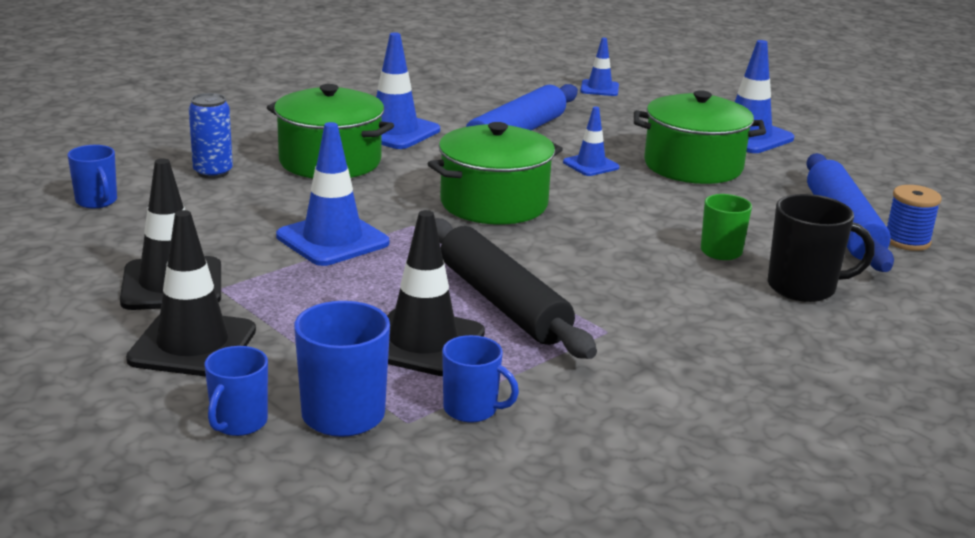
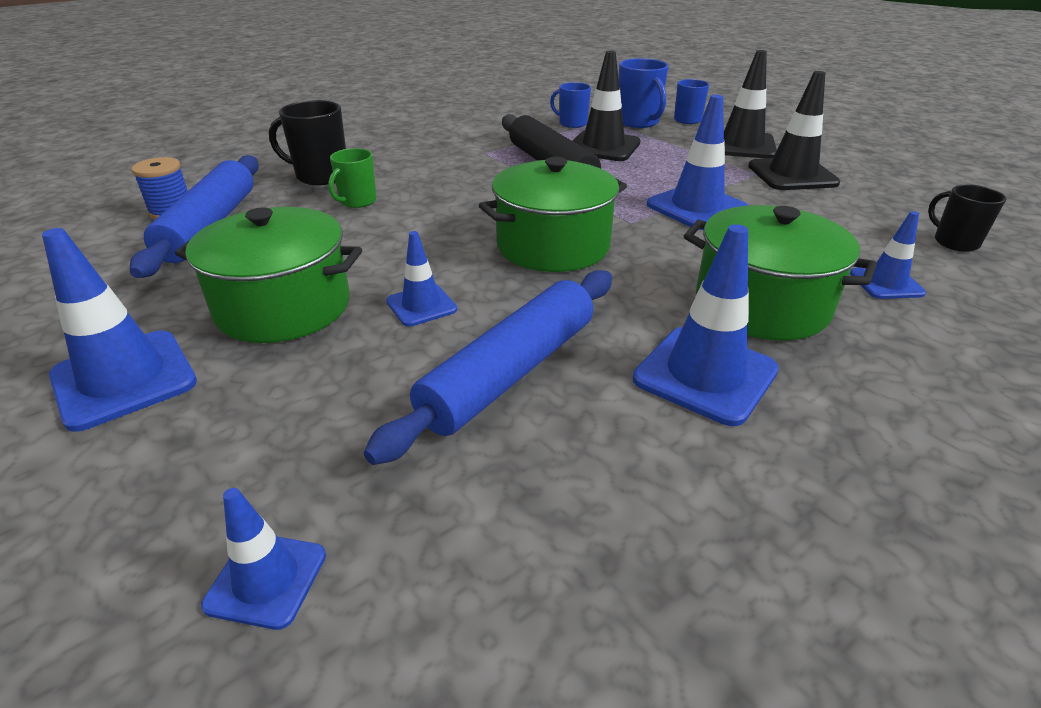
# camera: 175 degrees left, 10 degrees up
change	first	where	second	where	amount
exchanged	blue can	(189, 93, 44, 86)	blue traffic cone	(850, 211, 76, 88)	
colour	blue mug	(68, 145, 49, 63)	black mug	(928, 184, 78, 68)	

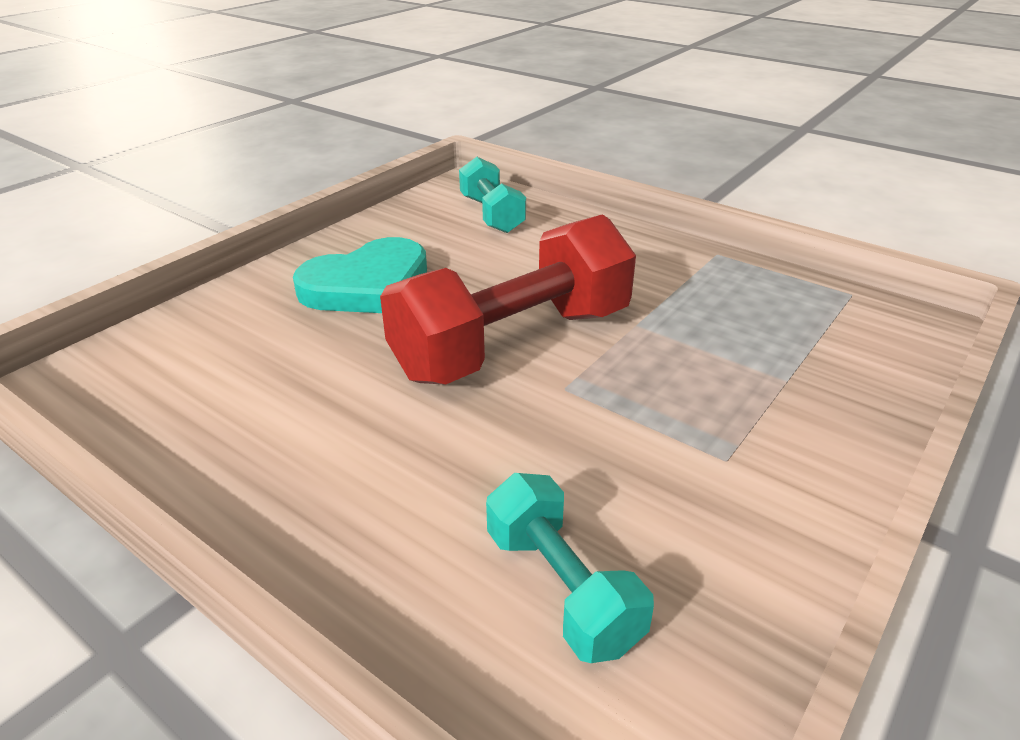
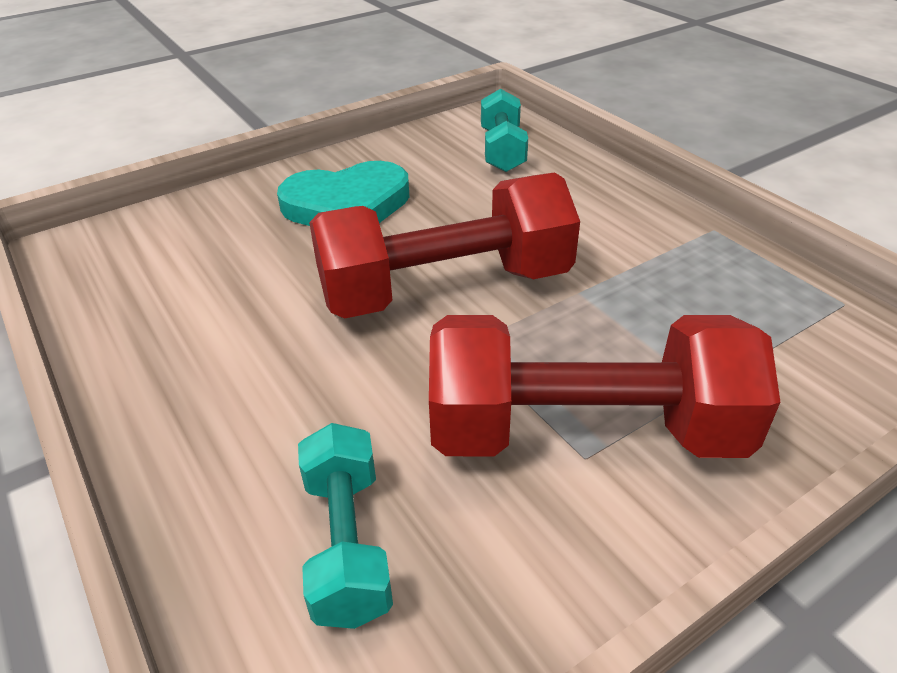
# camera: 20 degrees right, 5 degrees up
change	first	where	second	where	amount
appeared			red dumbbell	(429, 315, 351, 143)	

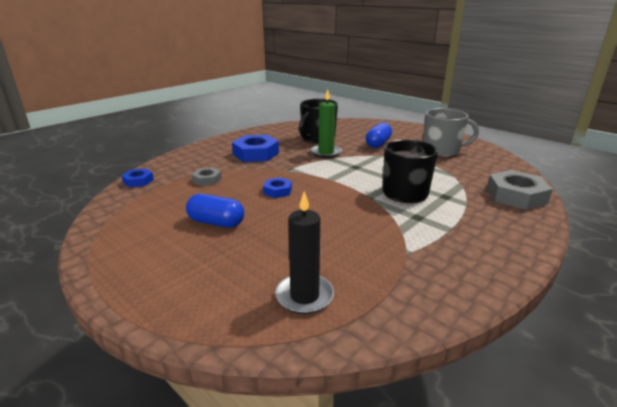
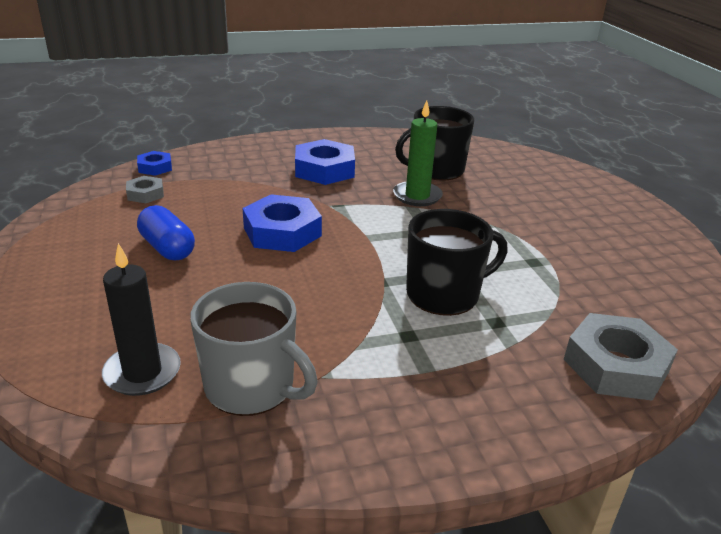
# camera: 30 degrees right, 5 degrees up
change	first	where	second	where	amount
relocated	grey nut	(192, 167, 30, 19)		(126, 176, 38, 27)	
relocated	grey mug	(423, 108, 56, 50)		(190, 282, 127, 134)	
size	blue nut	(263, 177, 29, 21)		(243, 194, 79, 58)	x1.85
missing	blue capsule	(366, 122, 26, 26)			

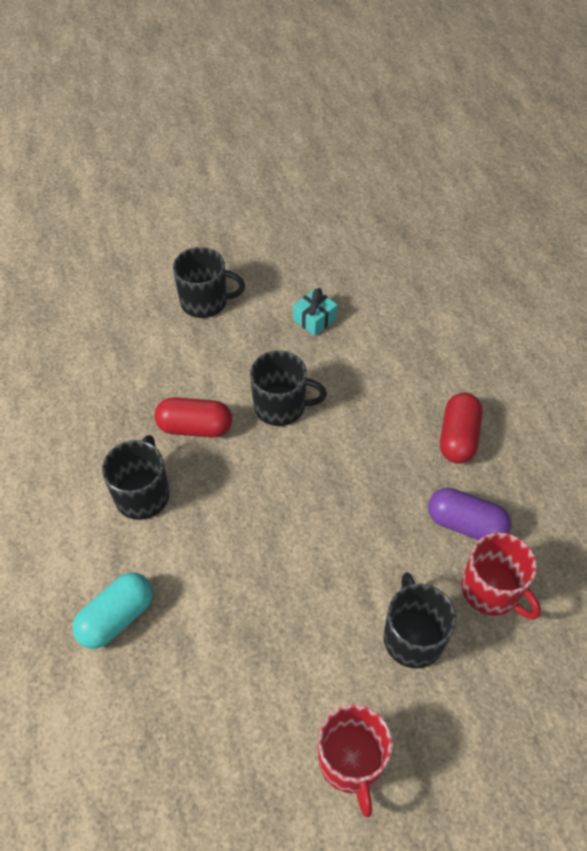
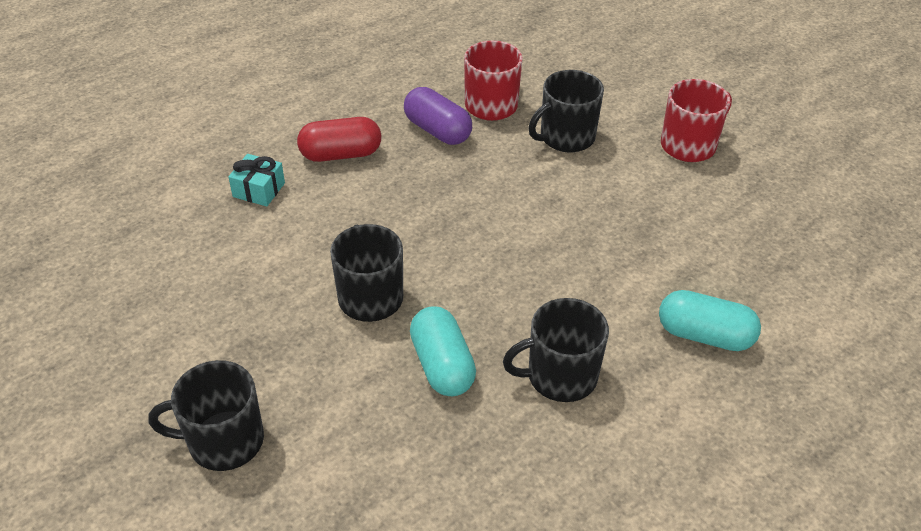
# camera: 115 degrees left, 10 degrees down
change	first	where	second	where	amount
spun	black mug	(173, 247, 72, 71)		(148, 360, 116, 111)	75 degrees counterclockwise
relocated	turquoise gift	(293, 288, 44, 48)		(228, 154, 57, 52)	
spun	purple capsule	(428, 488, 83, 52)		(404, 87, 68, 58)	45 degrees counterclockwise
colour	red capsule	(154, 397, 78, 40)	turquoise capsule	(410, 306, 66, 90)	

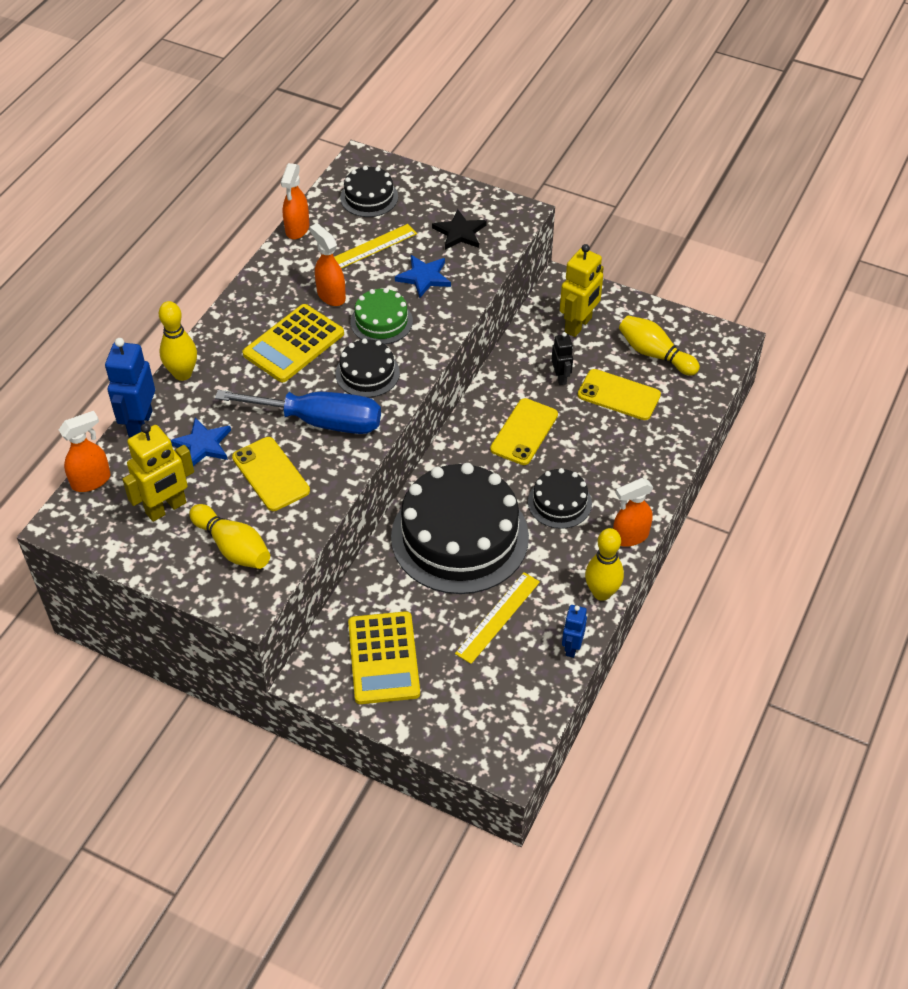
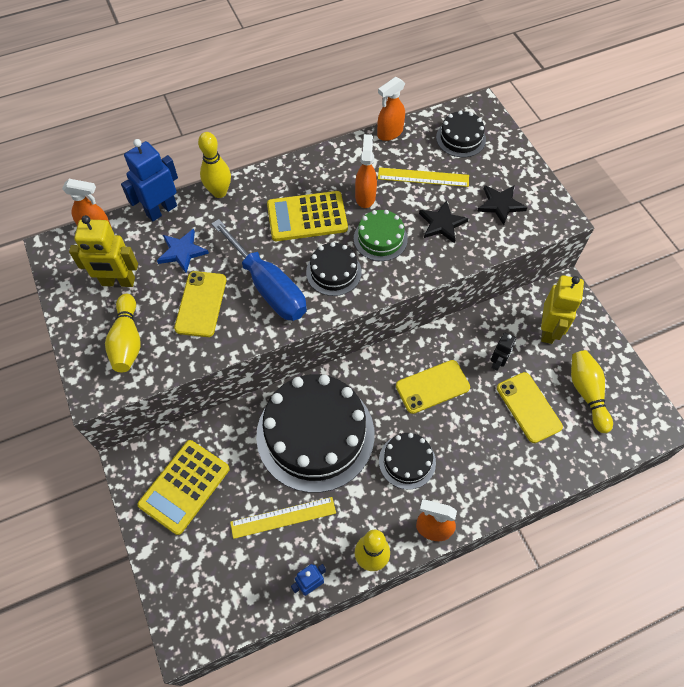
# camera: 40 degrees right, 10 degrees up
change	first	where	second	where	amount
colour	blue star	(395, 255, 56, 43)	black star	(419, 200, 50, 43)	
spun	yellow robot	(560, 244, 44, 93)		(541, 275, 43, 69)	60 degrees counterclockwise

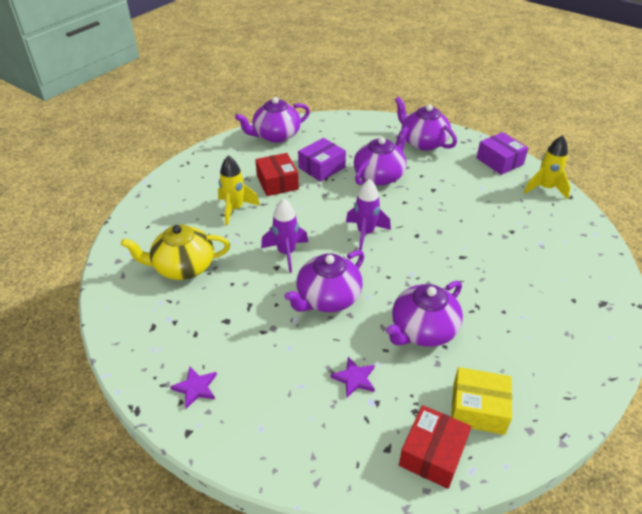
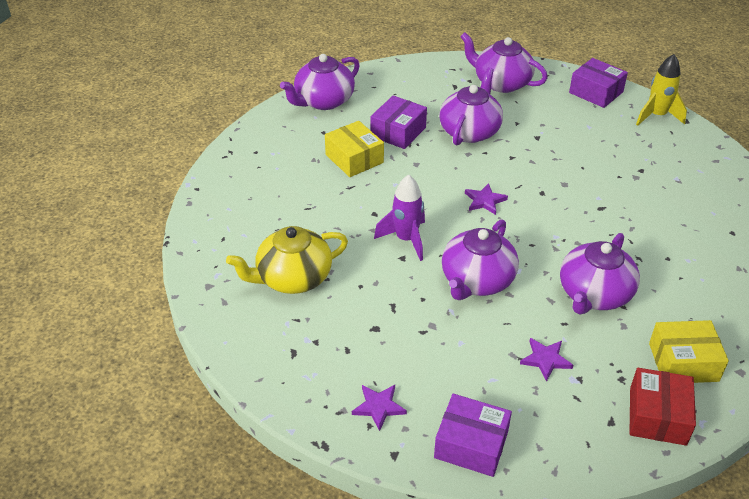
# camera: 15 degrees left, 0 degrees up
change	first	where	second	where	amount
colour	red box	(255, 153, 44, 43)	yellow box	(325, 121, 59, 56)	
appeared			purple box	(434, 394, 78, 83)	
exchanged	purple rocket	(346, 179, 45, 72)	purple star	(465, 183, 43, 32)	
missing	yellow rocket	(218, 155, 42, 71)			

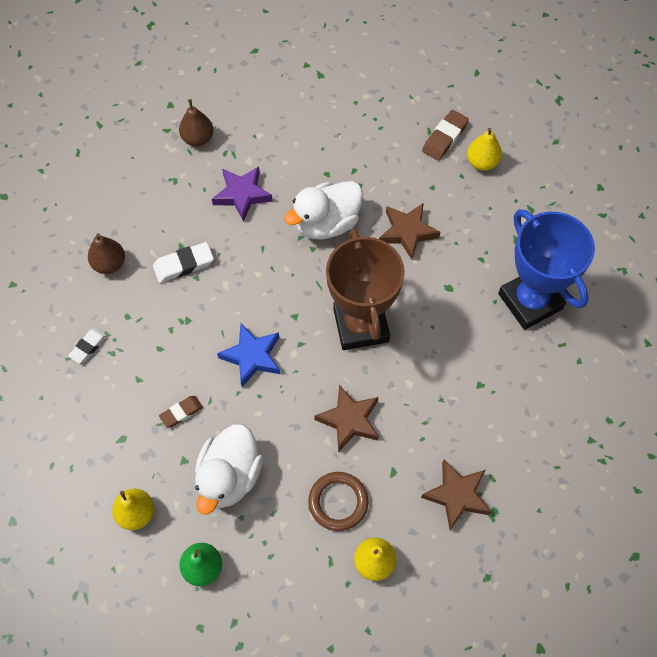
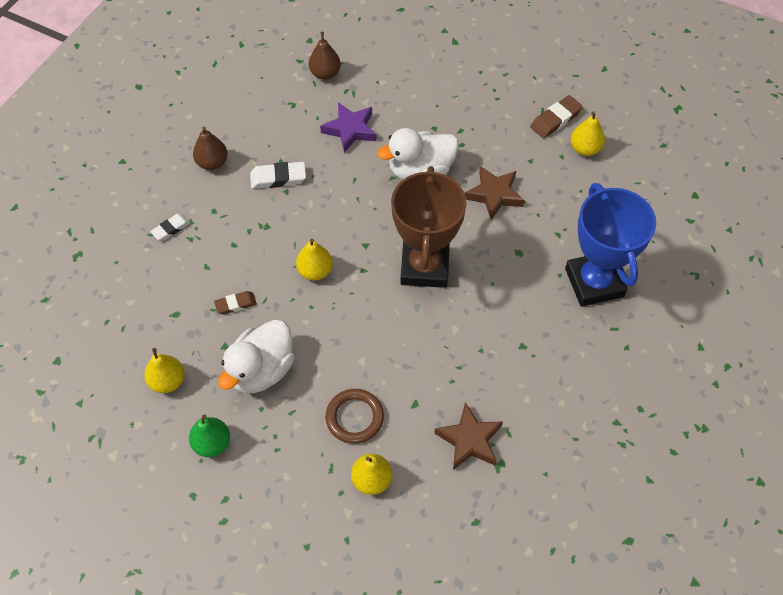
# camera: 15 degrees right, 5 degrees down
change	first	where	second	where	amount
exchanged	blue star	(217, 324, 63, 63)	yellow pear	(296, 239, 37, 41)	
missing	brown star	(314, 385, 65, 67)			

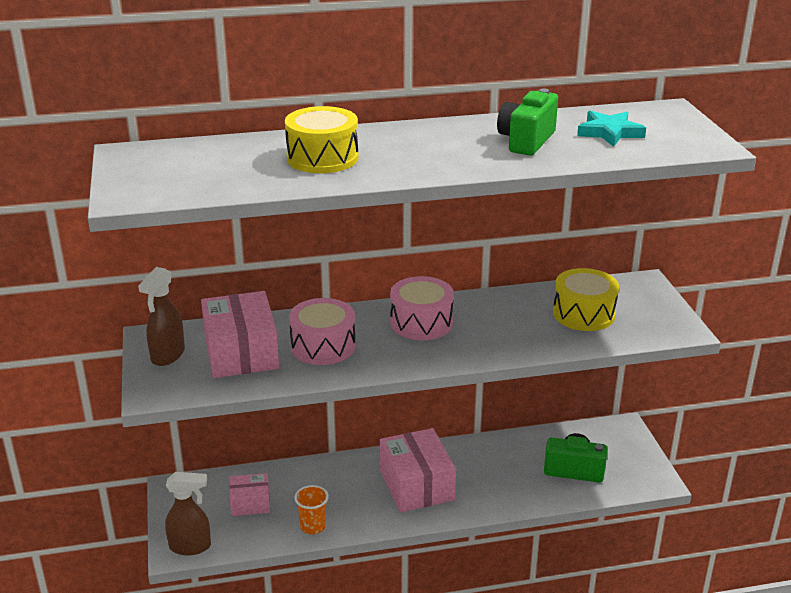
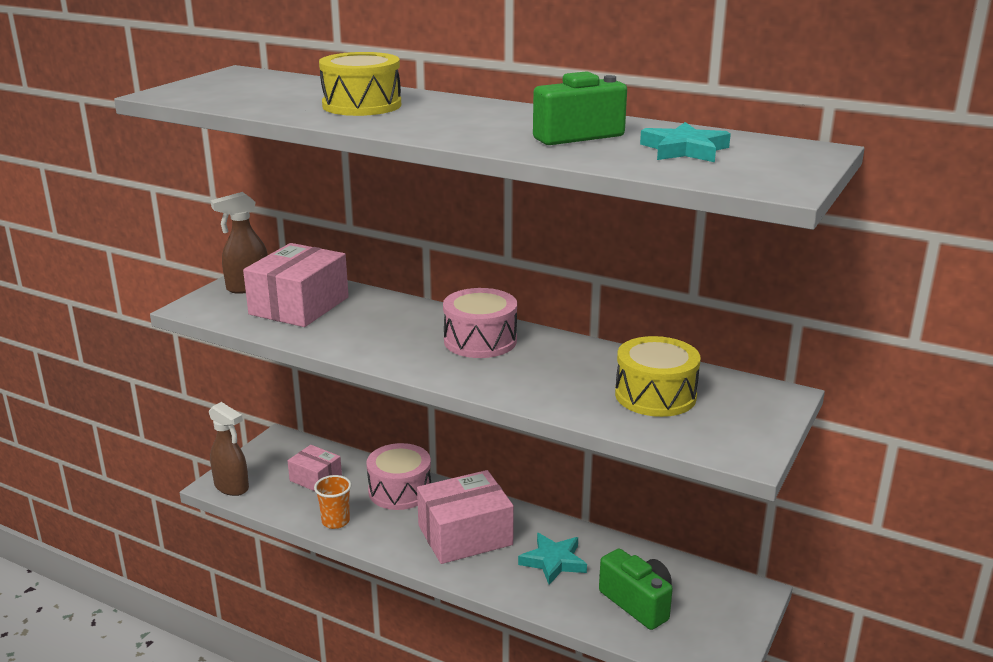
# camera: 40 degrees right, 5 degrees down
change	first	where	second	where	amount
relocated	pink drum	(289, 298, 67, 67)		(366, 443, 65, 67)	
spun	pink box	(380, 428, 76, 85)		(417, 470, 97, 94)	45 degrees clockwise
appeared			turquoise star	(518, 533, 69, 52)	

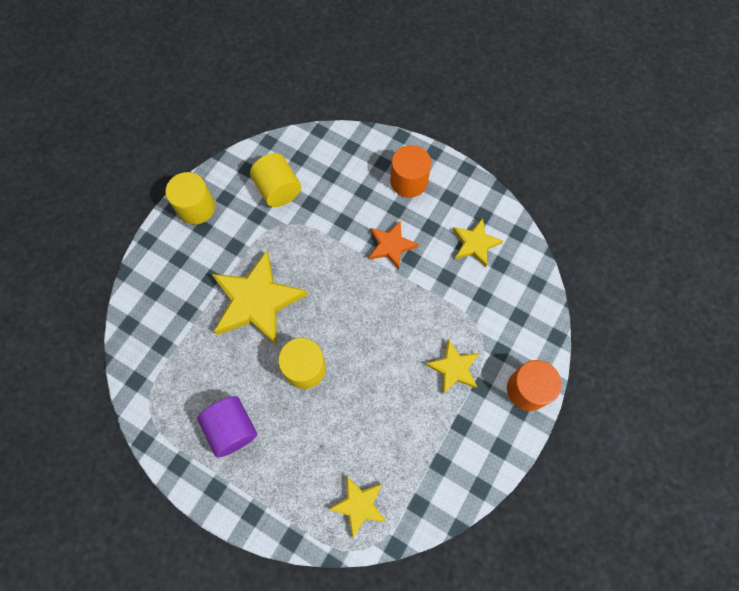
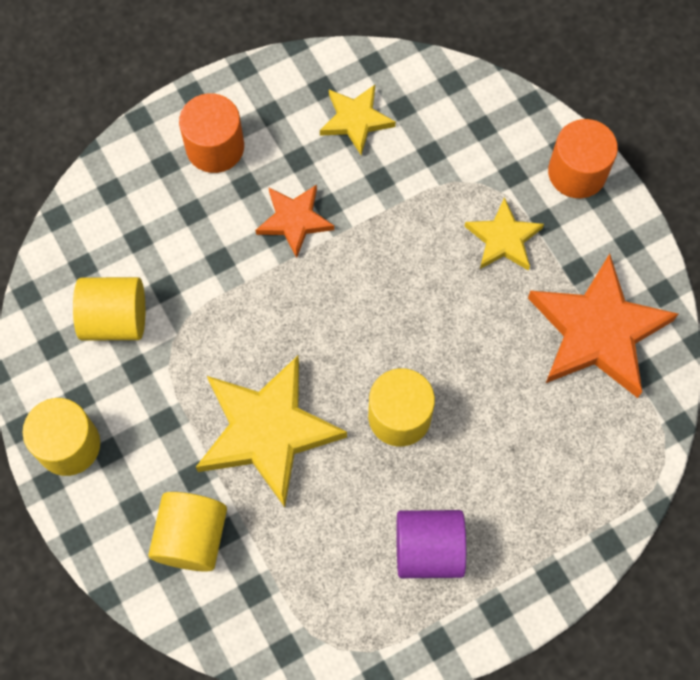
# camera: 60 degrees left, 0 degrees up
change	first	where	second	where	amount
appeared			yellow cylinder	(148, 492, 79, 80)	
appeared			orange star	(528, 254, 150, 144)	
missing	yellow star	(329, 476, 57, 63)			

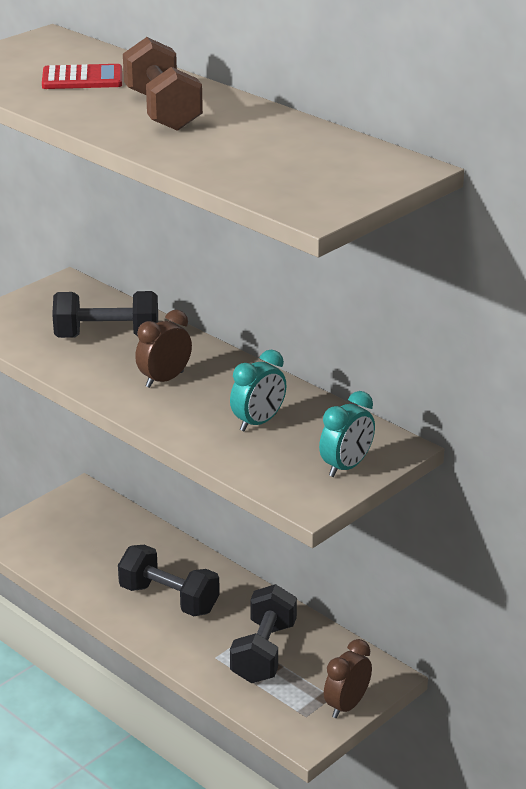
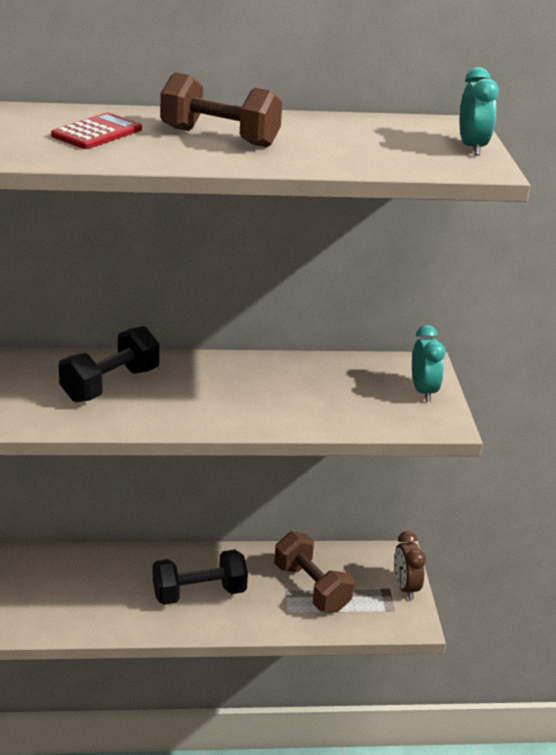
# camera: 50 degrees left, 0 degrees up
change	first	where	second	where	amount
colour	black dumbbell	(230, 584, 67, 99)	brown dumbbell	(274, 531, 80, 82)	
relocated	turquoise clock	(230, 350, 56, 81)		(459, 67, 40, 89)	
missing	brown clock	(135, 310, 57, 78)			

